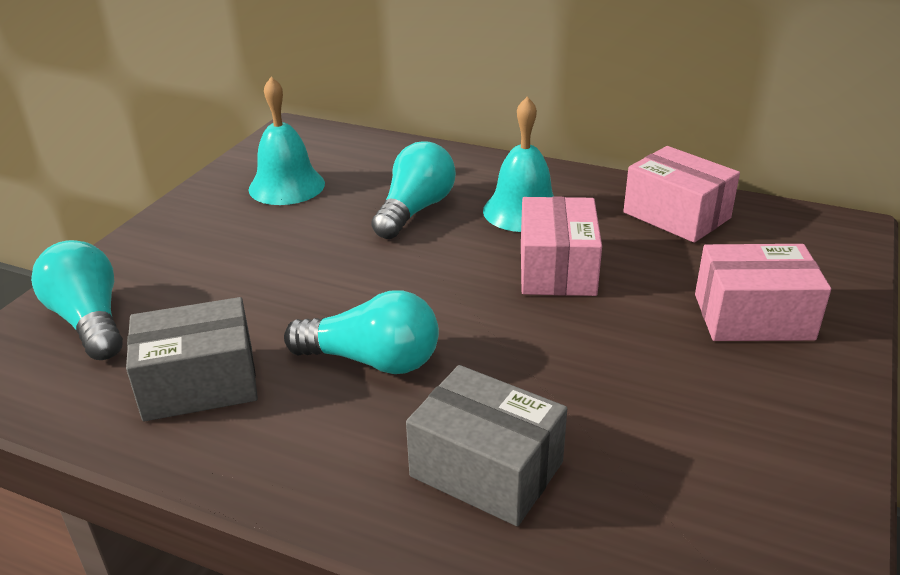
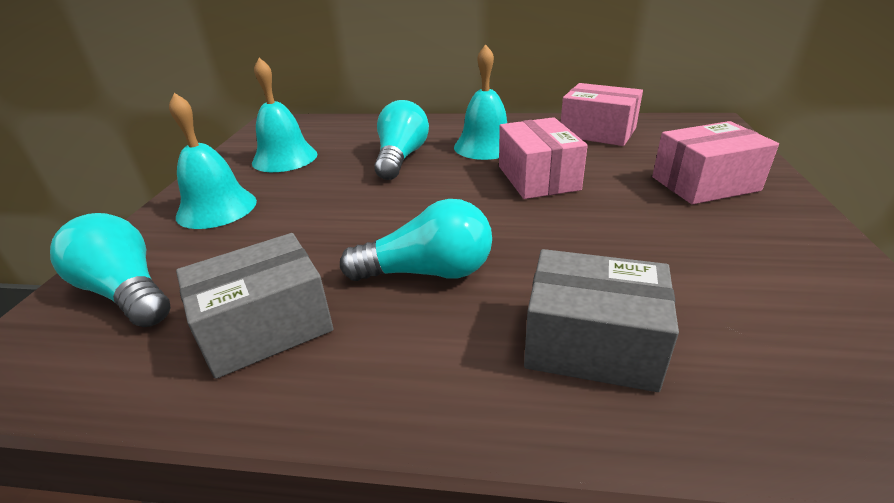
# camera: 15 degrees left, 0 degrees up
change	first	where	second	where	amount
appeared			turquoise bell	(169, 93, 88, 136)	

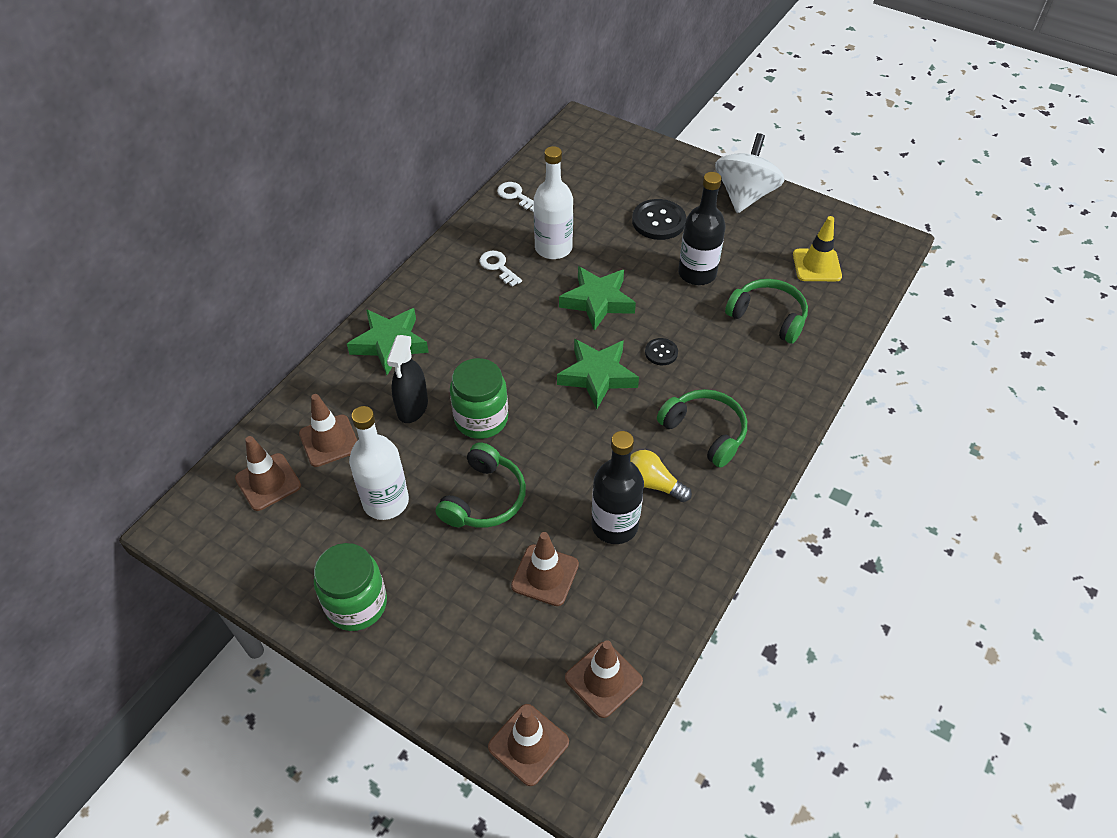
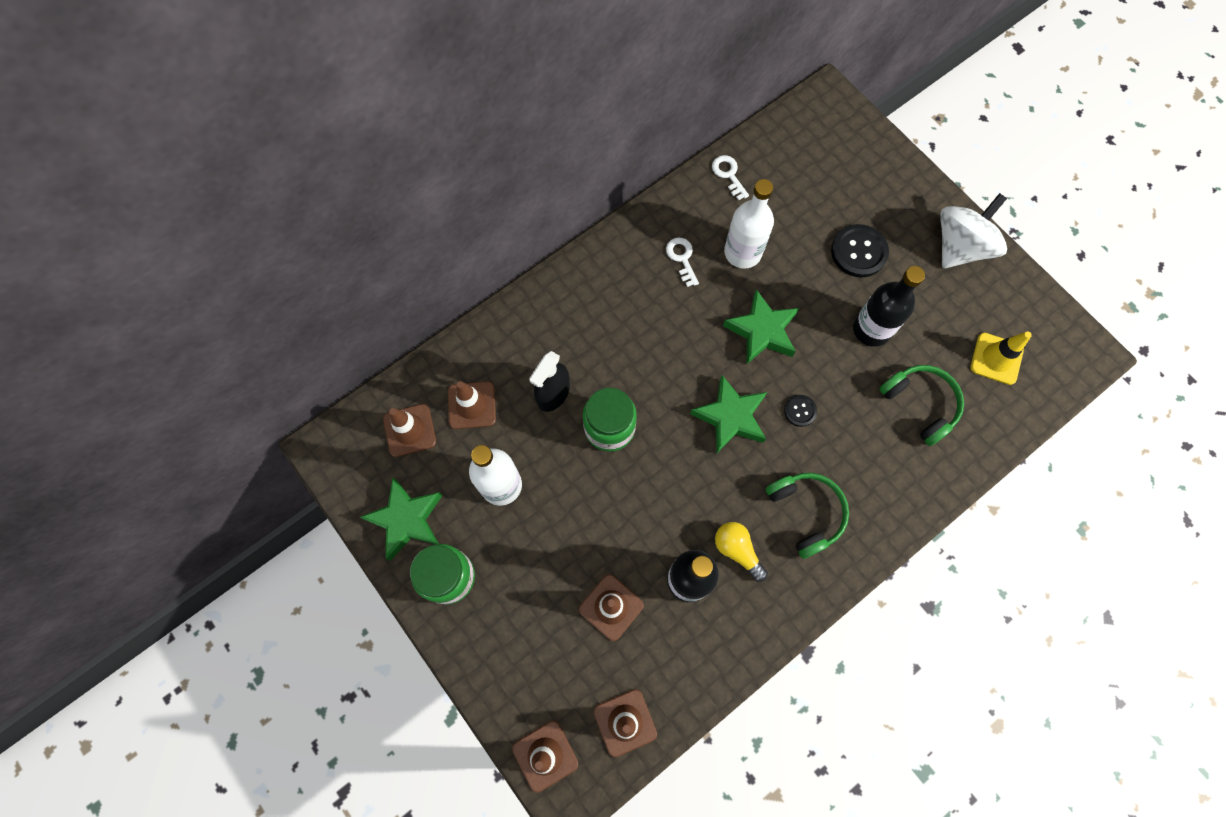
# camera: 20 degrees right, 20 degrees up
change	first	where	second	where	amount
relocated	green star	(347, 308, 82, 67)		(360, 477, 83, 83)	
missing	green headphones	(436, 442, 90, 86)			

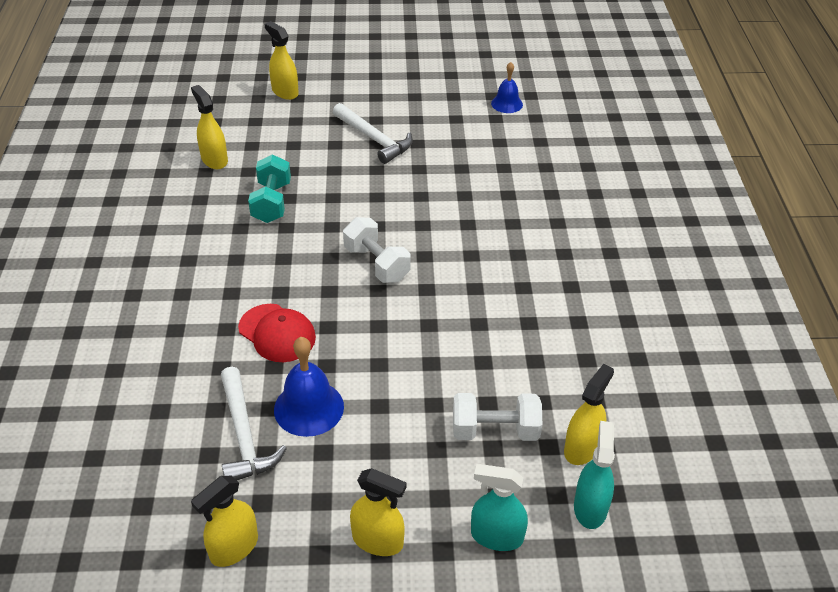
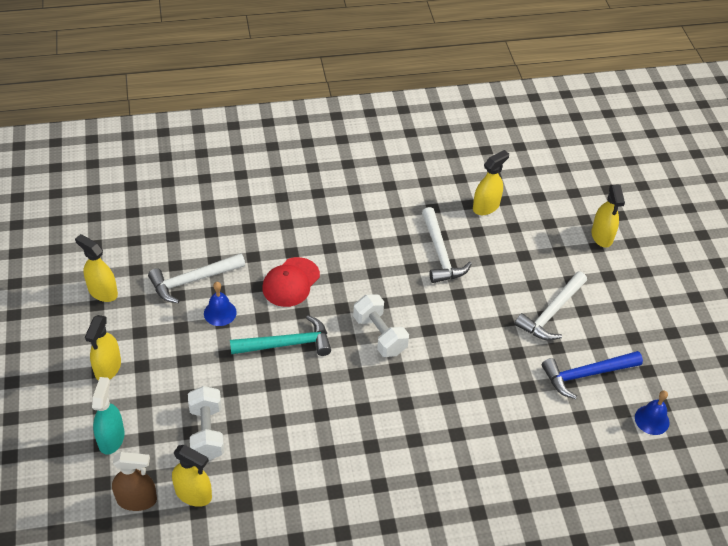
# camera: 80 degrees right, 5 degrees up
change	first	where	second	where	amount
colour	turquoise spray bottle	(574, 421, 41, 108)	brown spray bottle	(112, 452, 45, 59)	
size	blue bell	(274, 337, 70, 100)		(204, 282, 33, 44)	x0.63
appeared			turquoise hammer	(230, 315, 101, 41)	
spun	white dumbbell	(343, 217, 68, 66)		(353, 294, 56, 63)	75 degrees counterclockwise
exchanged	turquoise dumbbell	(248, 154, 43, 69)	white hammer	(422, 207, 50, 76)	
appeared			blue hammer	(542, 351, 101, 48)	
spun	yellow spray bottle	(265, 21, 34, 79)		(592, 185, 33, 63)	135 degrees clockwise

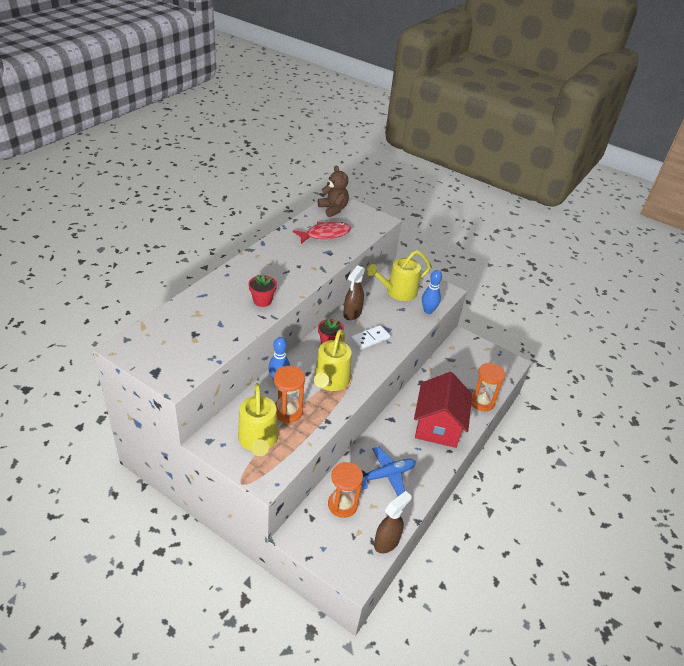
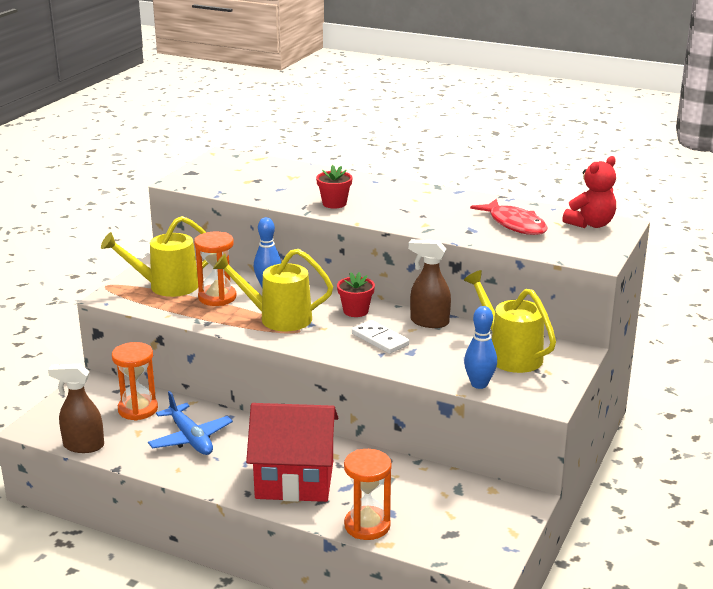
# camera: 85 degrees right, 15 degrees down
change	first	where	second	where	amount
spun	brown spray bottle	(374, 491, 37, 62)		(48, 364, 56, 89)	150 degrees clockwise
colour	brown teddy bear	(318, 166, 31, 51)	red teddy bear	(562, 156, 54, 72)	

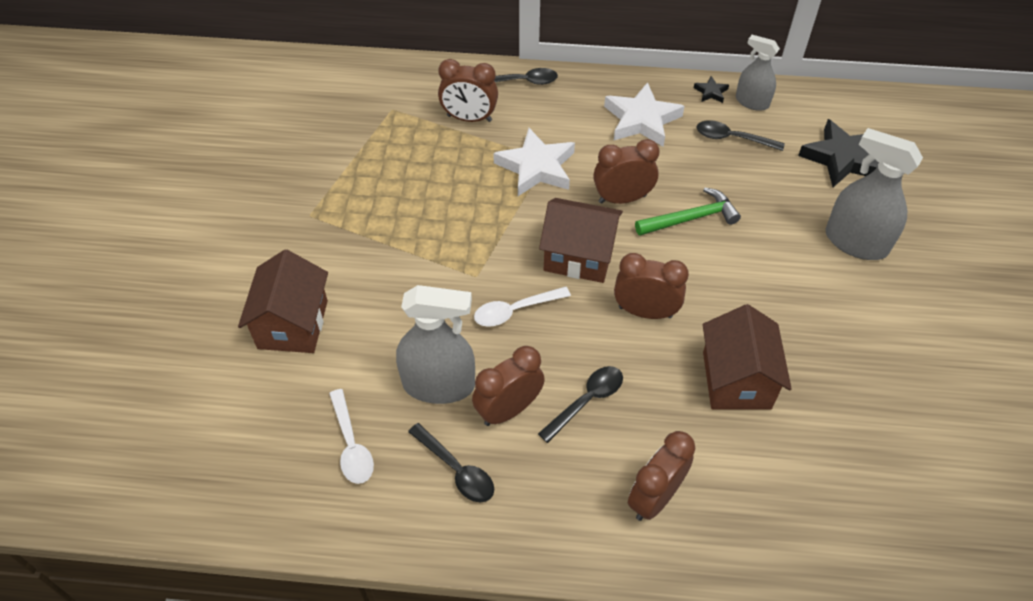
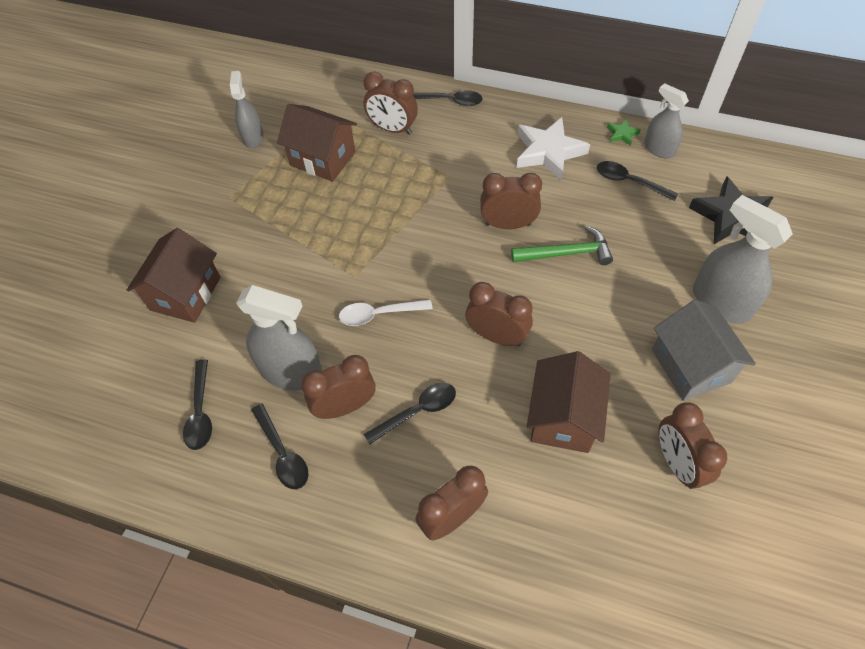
# camera: 15 degrees right, 5 degrees up
change	first	where	second	where	amount
colour	white spoon	(329, 389, 45, 95)	black spoon	(183, 360, 29, 90)	
appeared			grey spray bottle	(230, 71, 34, 77)	
relocated	brown house	(539, 198, 84, 85)		(277, 104, 80, 78)	
colour	black star	(694, 76, 35, 27)	green star	(607, 119, 34, 27)	
appeared			grey house	(652, 300, 104, 101)	
appeared			brown clock	(658, 402, 69, 87)	
missing	white star	(493, 128, 82, 68)			

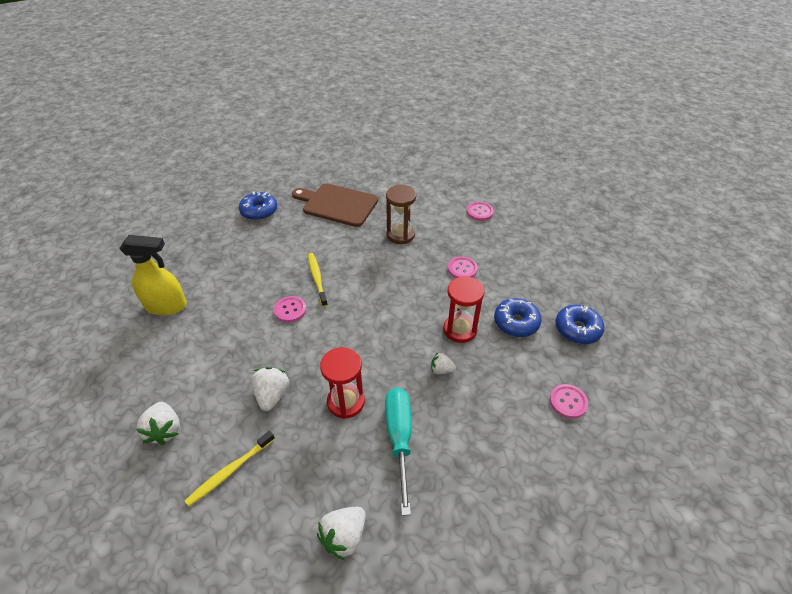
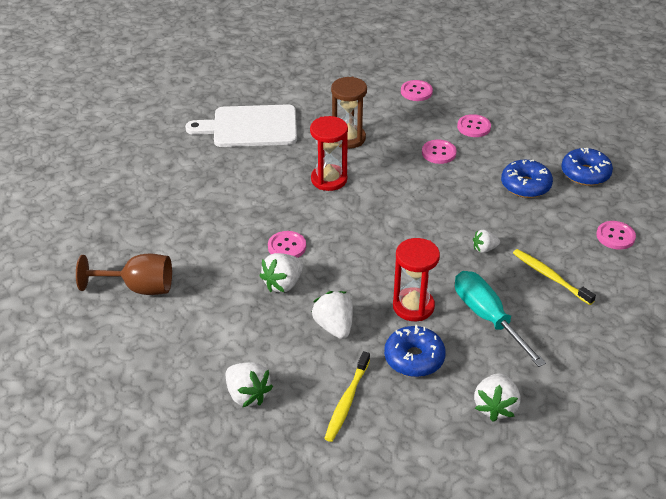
# camera: 25 degrees left, 5 degrees down
change	first	where	second	where	amount
exchanged	yellow spray bottle	(119, 235, 68, 80)	brown goblet	(76, 254, 96, 41)	
colour	brown cutting board	(292, 183, 86, 44)	white cutting board	(185, 104, 112, 43)	
appeared			white strawberry	(259, 253, 44, 40)	
relocated	red hourglass	(444, 276, 40, 67)		(310, 116, 38, 75)	
relocated	blue donut	(239, 192, 38, 29)		(384, 325, 62, 52)	
appeared			pink button	(457, 114, 34, 23)	
relocated	yellow toothbrush	(308, 253, 20, 54)		(513, 249, 83, 56)	

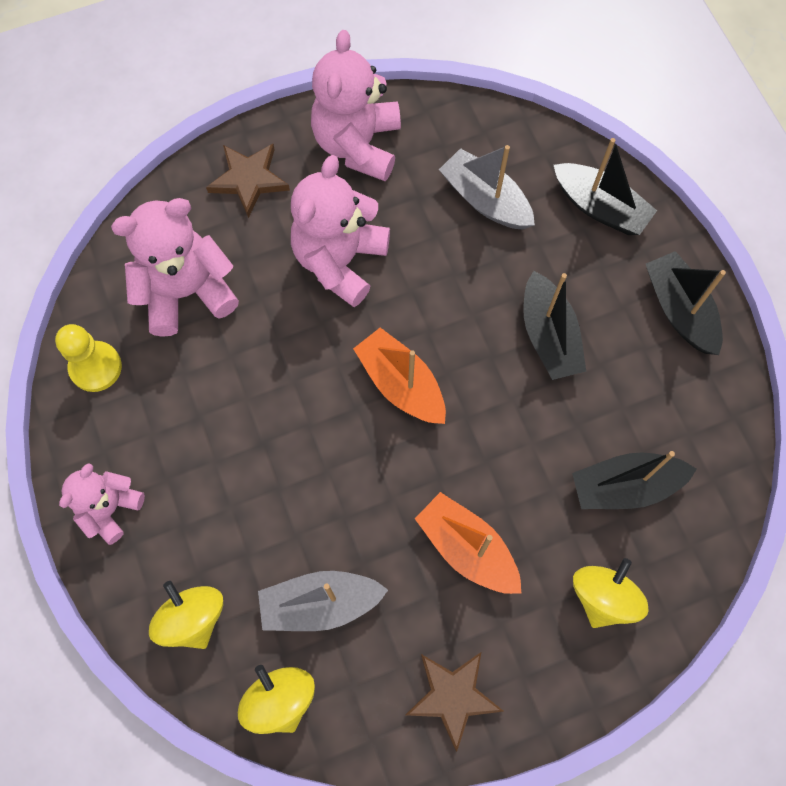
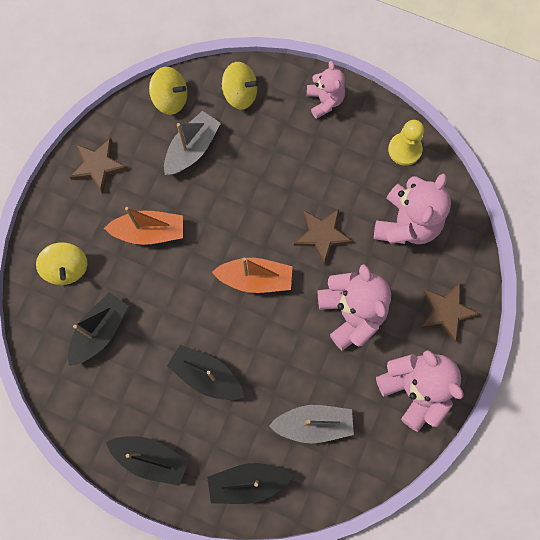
# camera: 135 degrees right, 5 degrees up
change	first	where	second	where	amount
appeared			brown star	(294, 209, 59, 55)	

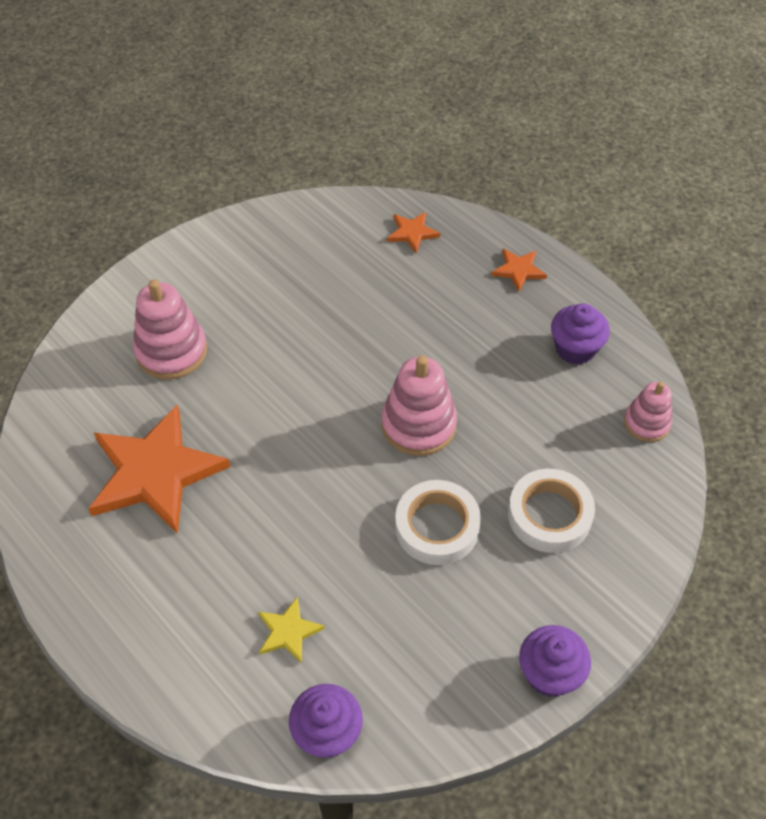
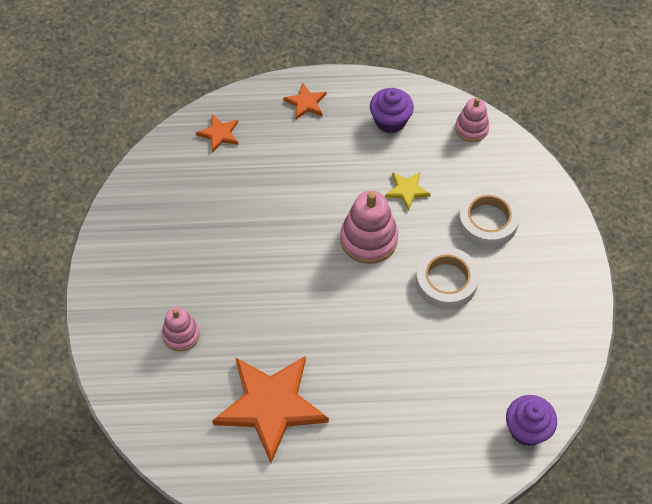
# camera: 50 degrees left, 5 degrees up
change	first	where	second	where	amount
size	pink stacking toy	(133, 279, 74, 100)		(162, 307, 38, 44)	x0.62
relocated	yellow star	(258, 596, 67, 67)		(385, 172, 46, 39)	
missing	purple cupcake	(519, 625, 72, 72)			

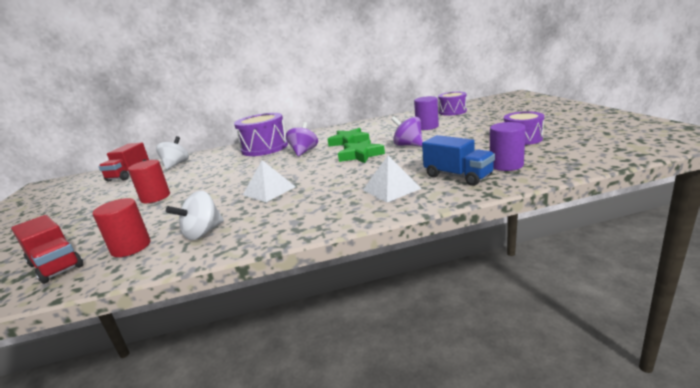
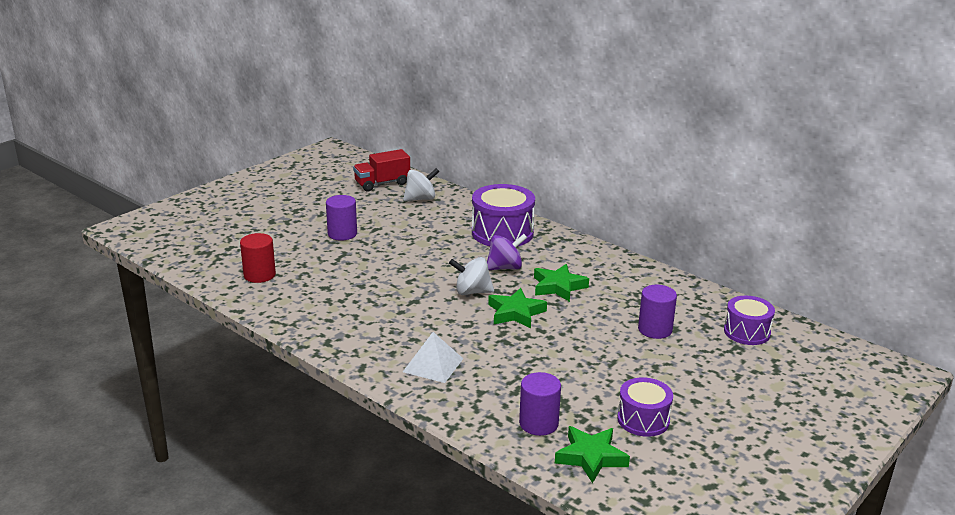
# camera: 50 degrees right, 5 degrees up
change	first	where	second	where	amount
colour	red cylinder	(128, 160, 42, 43)	purple cylinder	(326, 195, 31, 46)	
relocated	white spinning top	(166, 191, 58, 49)		(449, 257, 45, 38)	
appeared			green star	(555, 426, 75, 57)	
missing	red truck	(11, 215, 72, 69)			
missing	white pyramid	(243, 160, 53, 42)			
missing	purple spinning top	(391, 116, 32, 30)			
missing	blue truck	(422, 135, 73, 51)			

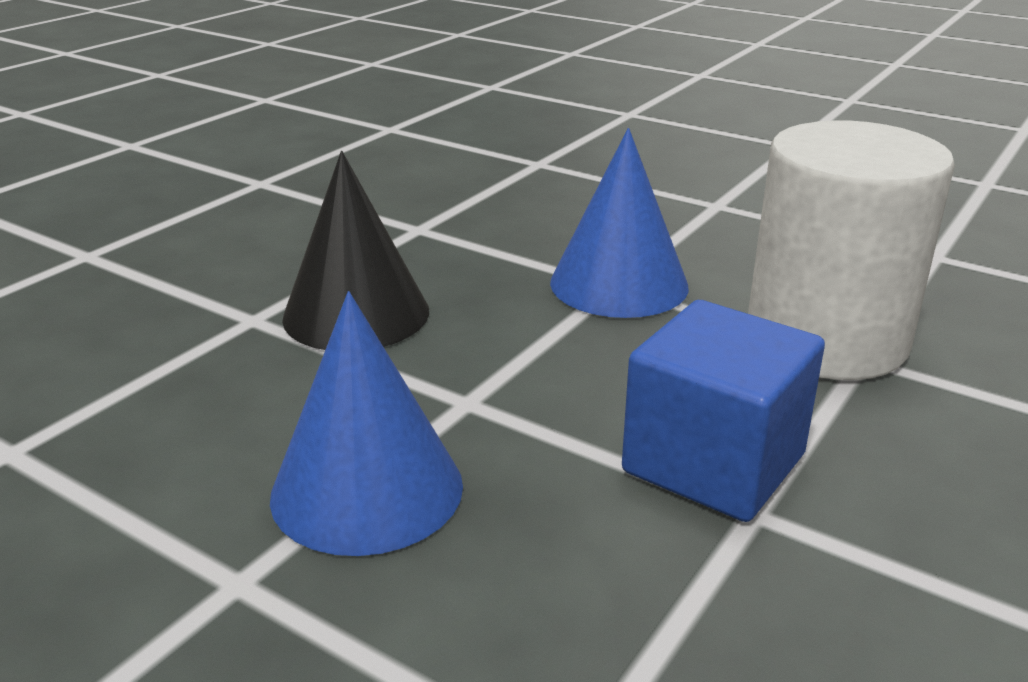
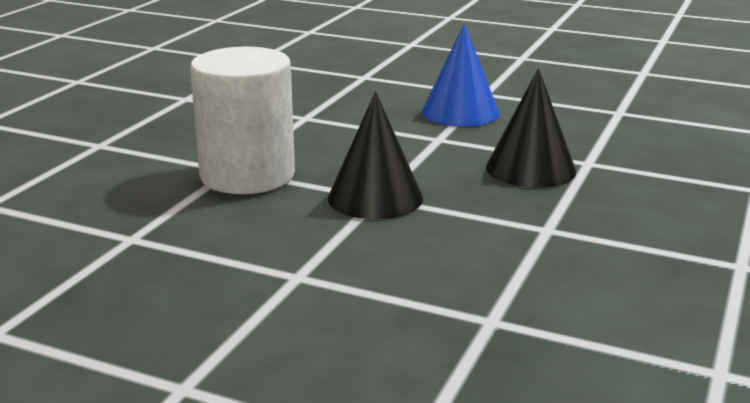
# camera: 170 degrees right, 5 degrees down
change	first	where	second	where	amount
colour	blue cone	(550, 128, 139, 190)	black cone	(328, 92, 95, 127)	
missing	blue cube	(622, 300, 203, 222)			

